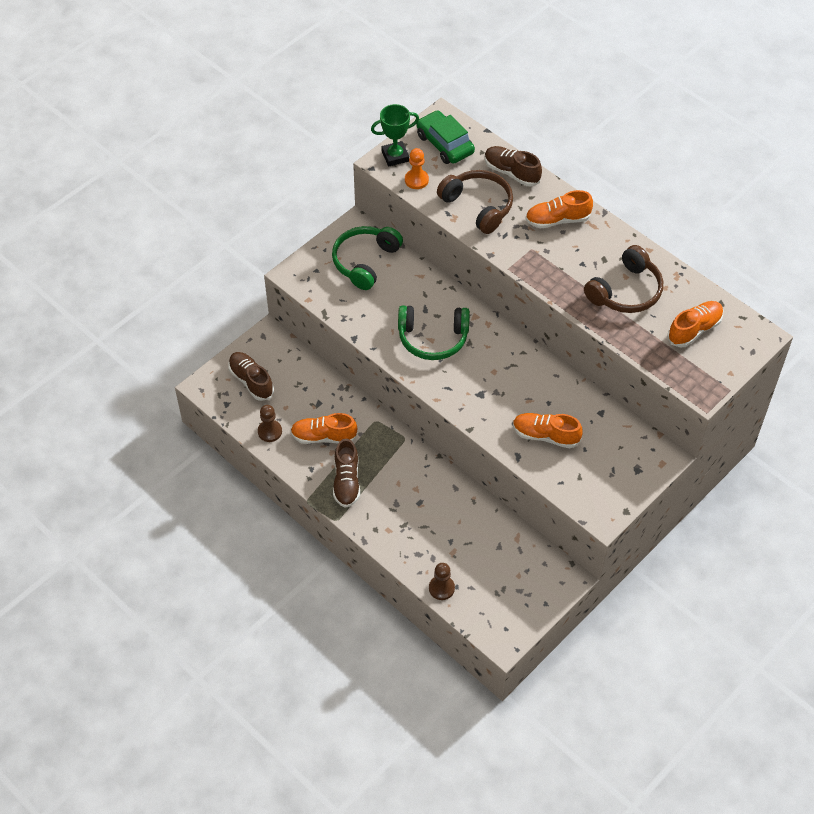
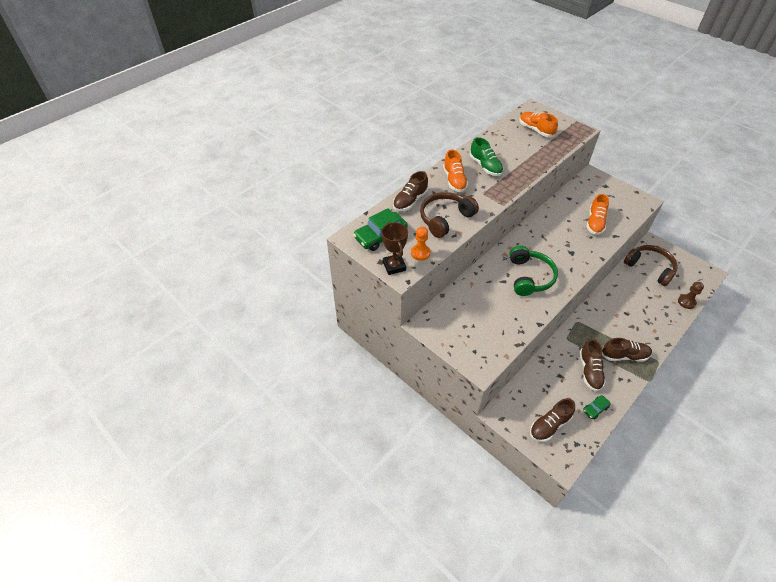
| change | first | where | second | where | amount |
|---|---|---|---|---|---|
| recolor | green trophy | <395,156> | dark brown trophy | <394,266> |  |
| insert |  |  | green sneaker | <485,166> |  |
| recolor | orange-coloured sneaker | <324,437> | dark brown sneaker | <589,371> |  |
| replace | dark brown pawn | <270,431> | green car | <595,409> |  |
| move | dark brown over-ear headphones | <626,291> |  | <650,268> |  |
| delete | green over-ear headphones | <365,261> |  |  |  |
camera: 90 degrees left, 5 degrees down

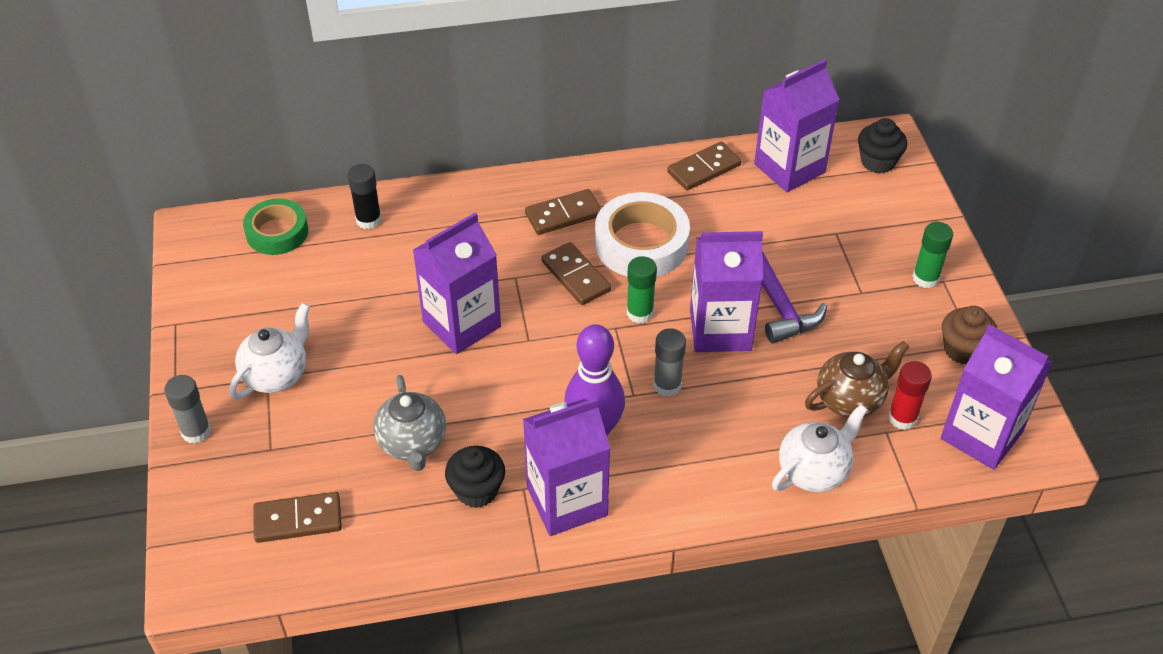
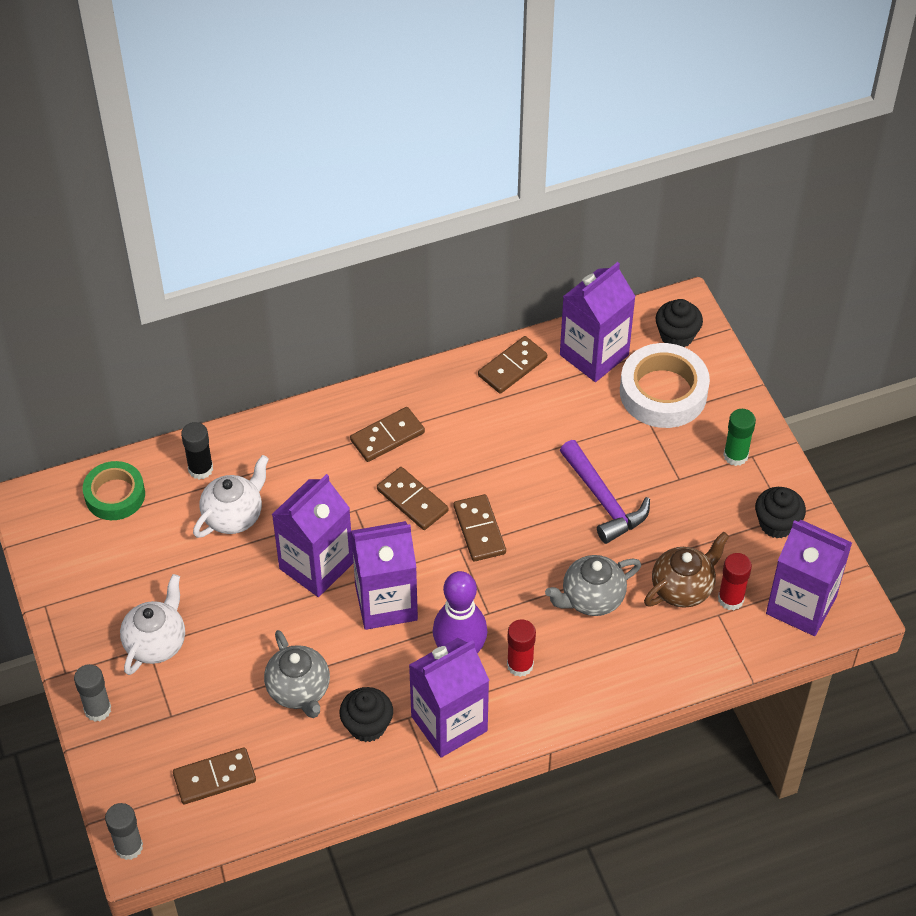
| change | first | where | second | where | amount |
|---|---|---|---|---|---|
| move | grey glue | <667,385> |  | <129,847> |  |
| move | snow-white china teapot | <814,471> |  | <234,516> |  |
| move | royal purple juice carton | <720,330> |  | <386,602> |  |
| replace | green glue | <640,313> | dark brown domino tile | <479,530> |  |
| insert |  |  | scarlet glue | <520,665> |  |
| insert |  |  | grey china teapot | <591,598> |  |
| move | snow-white tape | <641,243> |  | <663,392> |  |
| recolor | dark brown muffin | <963,350> | black muffin | <777,524> |  |
camera: 10 degrees left, 5 degrees up

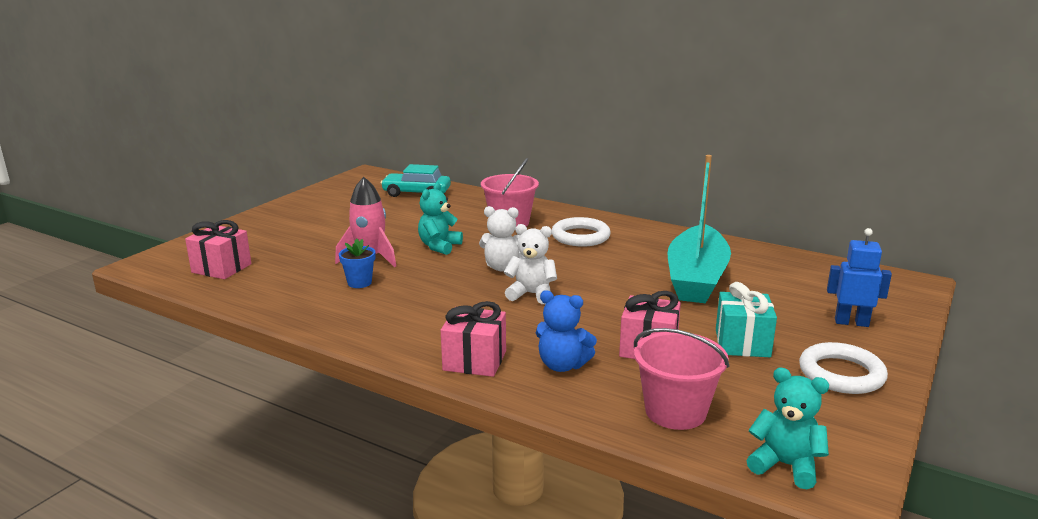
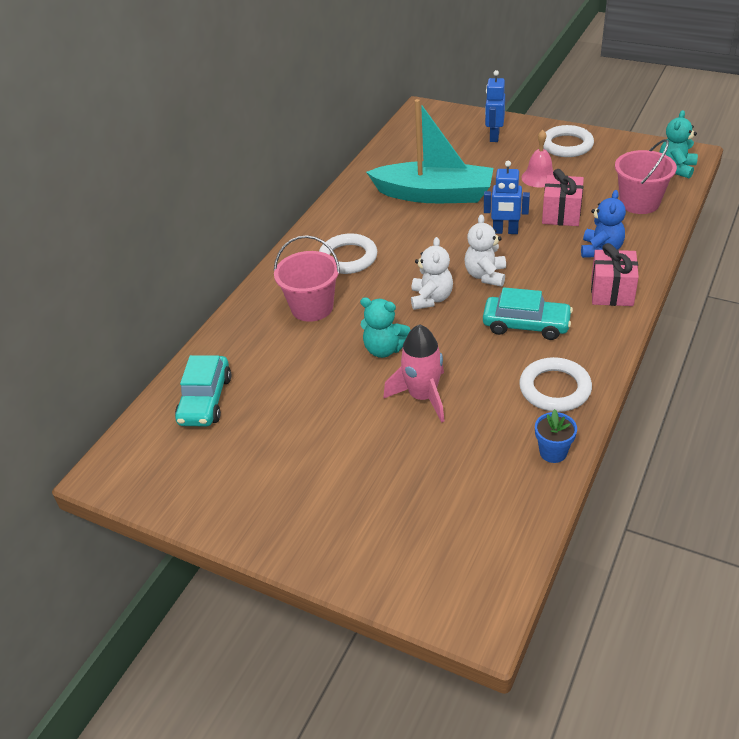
| change | first | where | second | where | amount |
|---|---|---|---|---|---|
| insert |  |  | teal car | <526,325> |  |
| insert |  |  | royal blue robot figure | <505,231> |  |
| insert |  |  | snow-white ring | <555,388> |  |
| replace | teal gift | <742,343> | rose-pink school bell | <539,177> |  |
| move | royal blue potted plant | <359,283> |  | <553,452> |  |
| delete | rose-pink gift | <221,268> |  |  |  |
camera: 90 degrees left, 20 degrees up

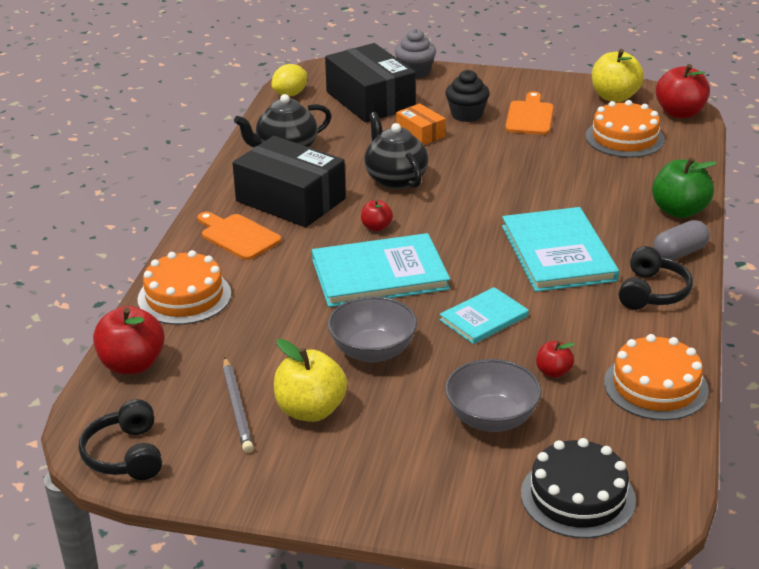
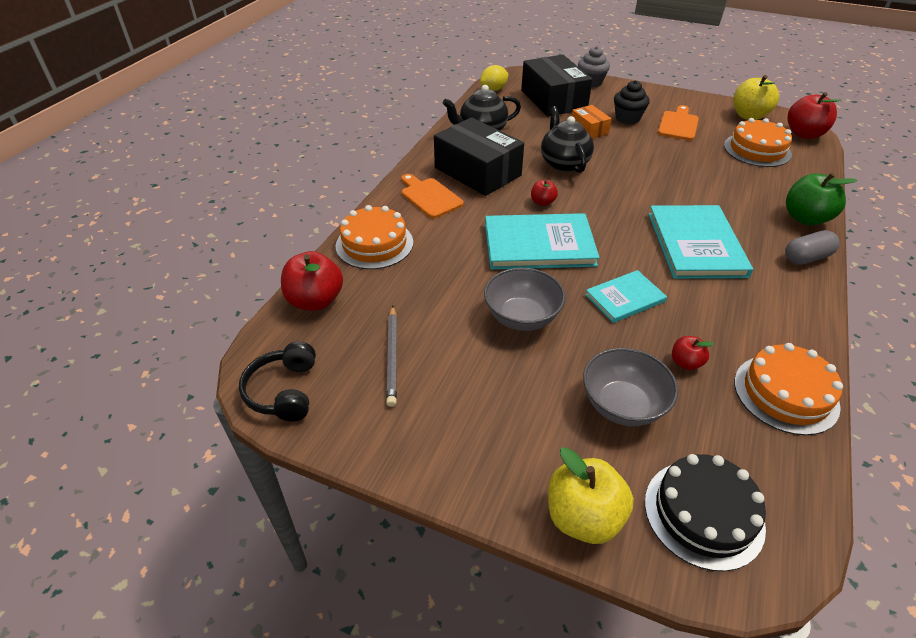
| change | first | where | second | where | amount |
|---|---|---|---|---|---|
| move | golden toy apple | <310,410> |  | <583,517> |  |
| delete | black over-ear headphones | <652,292> |  |  |  |
camera: 10 degrees right, 10 degrees up

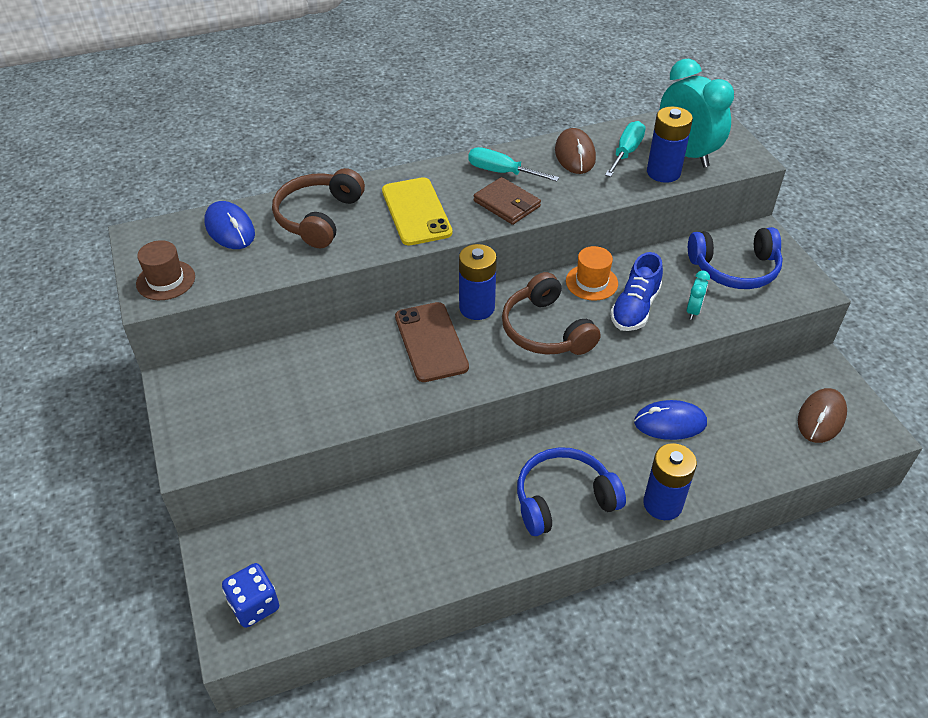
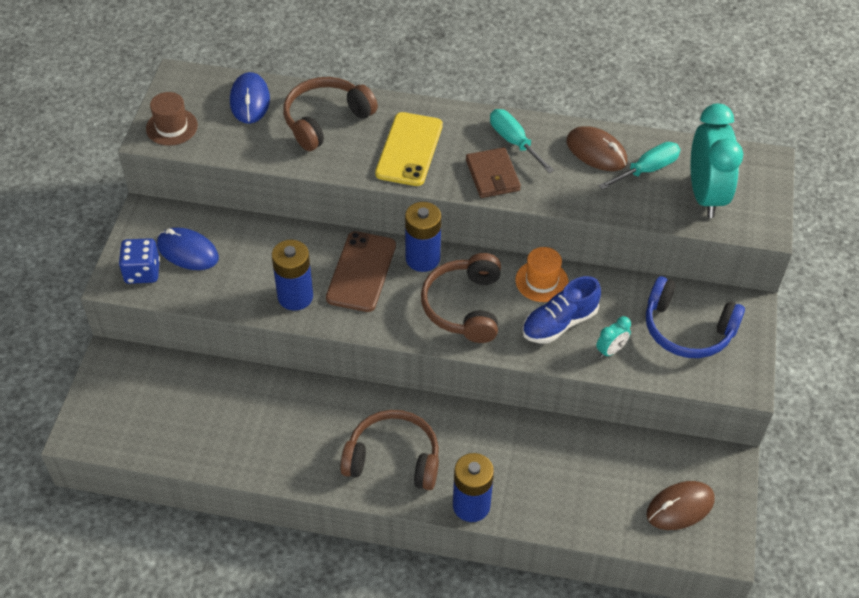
| change | first | where | second | where | amount |
|---|---|---|---|---|---|
| move | royal blue die | <254,605> |  | <142,272> |  |
| move | royal blue mouse | <670,423> |  | <187,251> |  |
| move | royal blue AA battery | <663,172> |  | <295,296> |  |
| recolor | royal blue over-ear headphones | <563,499> | dark brown over-ear headphones | <393,459> |  |
| rotate | dark brown mouse | <575,155> |  | <596,152> | 75 degrees counterclockwise |
camera: 30 degrees right, 5 degrees up

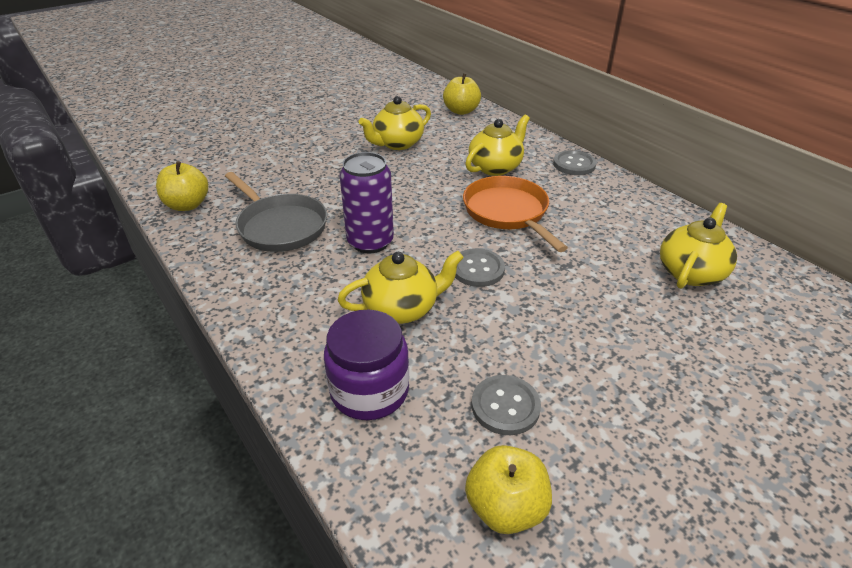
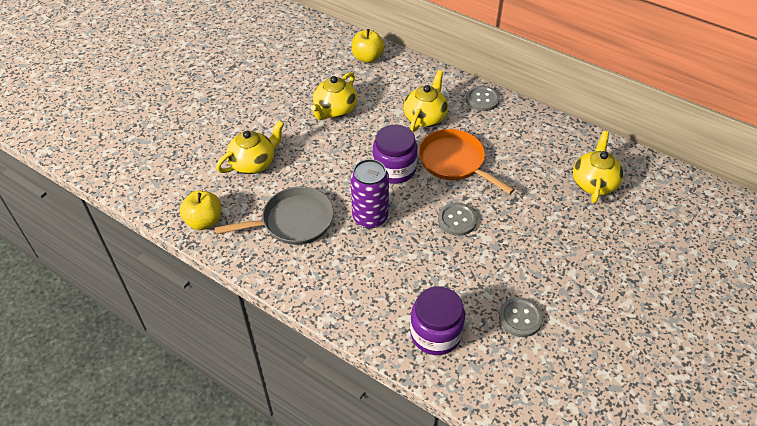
| change | first | where | second | where | amount |
|---|---|---|---|---|---|
| rotate | grey skillet | <280,226> |  | <293,221> | 45 degrees counterclockwise |
| move | golden china teapot | <402,308> |  | <253,163> |  |
| insert |  |  | royal purple jam jar | <394,169> |  |
| delete | golden toy apple | <505,507> |  |  |  |
camera: 20 degrees left, 10 degrees up

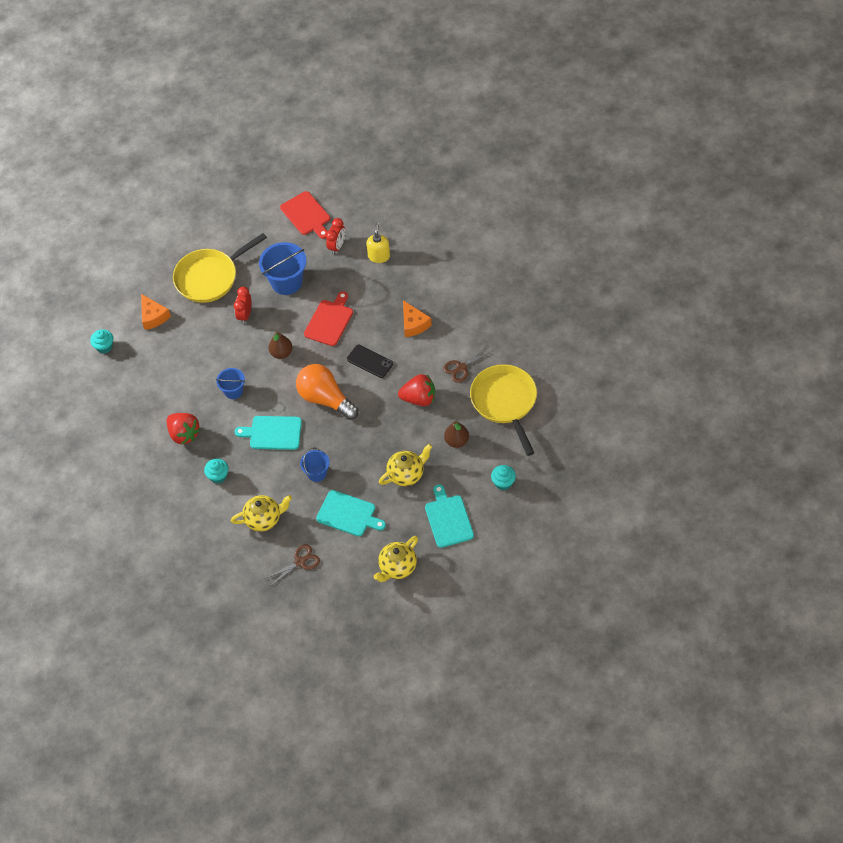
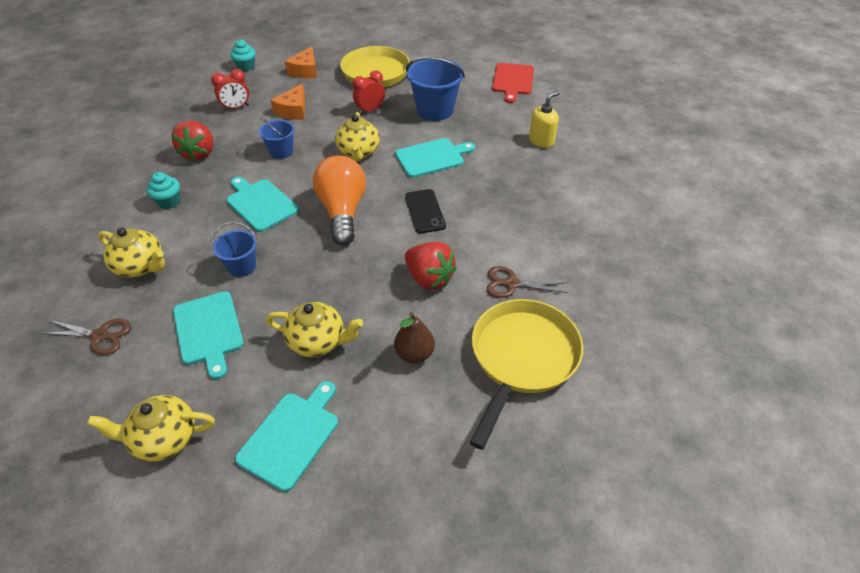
| change | first | where | second | where | amount |
|---|---|---|---|---|---|
| move | scarlet bedside clock | <337,246> |  | <236,108> |  |
| move | orange-coloured cheese | <414,324> |  | <293,110> |  |
| replace | dark brown toy pear | <281,353> | golden china teapot | <358,152> |  |
| recolor | scarlet chopping board | <329,321> | teal chopping board | <432,157> |  |
| delete | teal muffin | <503,483> |  |  |  |
camera: 40 degrees right, 10 degrees down

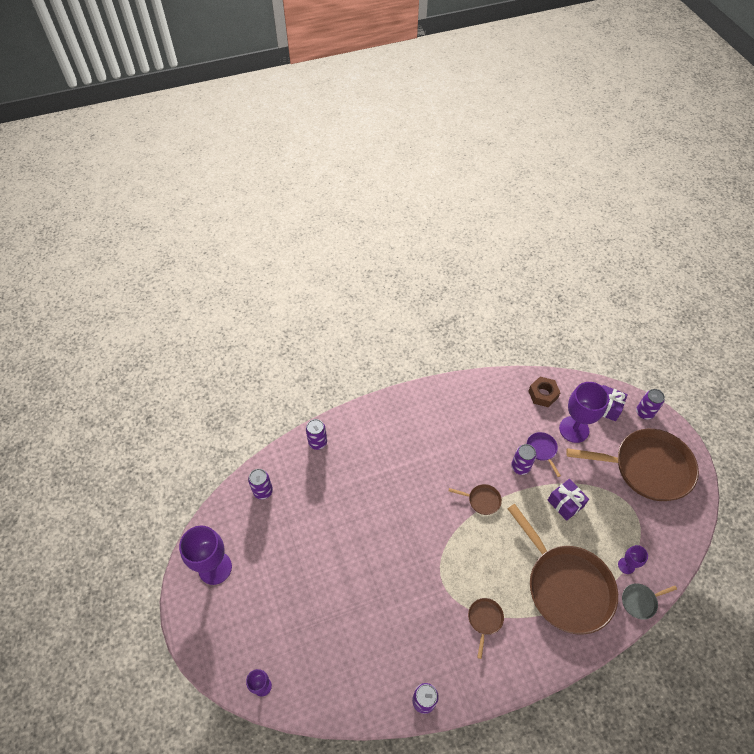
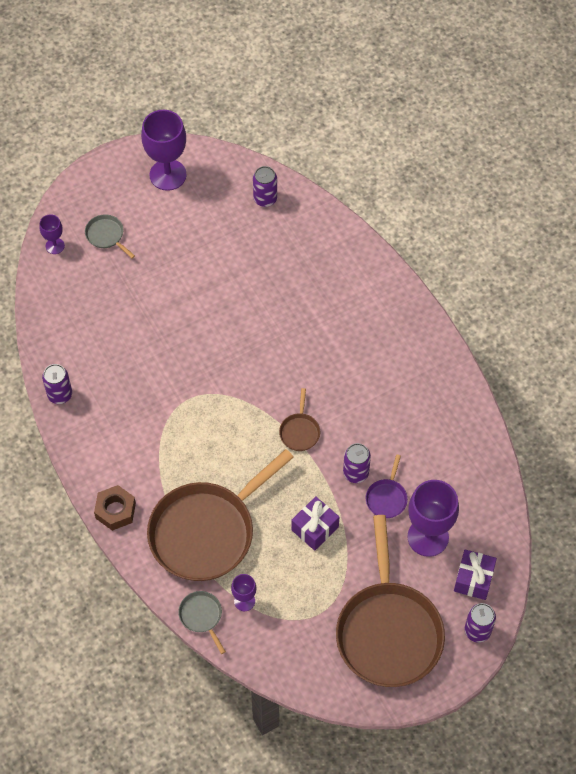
| change | first | where | second | where | amount |
|---|---|---|---|---|---|
| insert |  |  | grey skillet | <106,235> |  |
| move | dark brown hex nut | <543,394> |  | <115,511> |  |
| rotate | royal purple skillet | <542,450> |  | <387,498> | 135 degrees clockwise |
| delete | royal purple soda can | <317,442> |  |  |  |
| delete | dark brown skillet | <484,620> |  |  |  |
camera: 80 degrees right, 5 degrees up

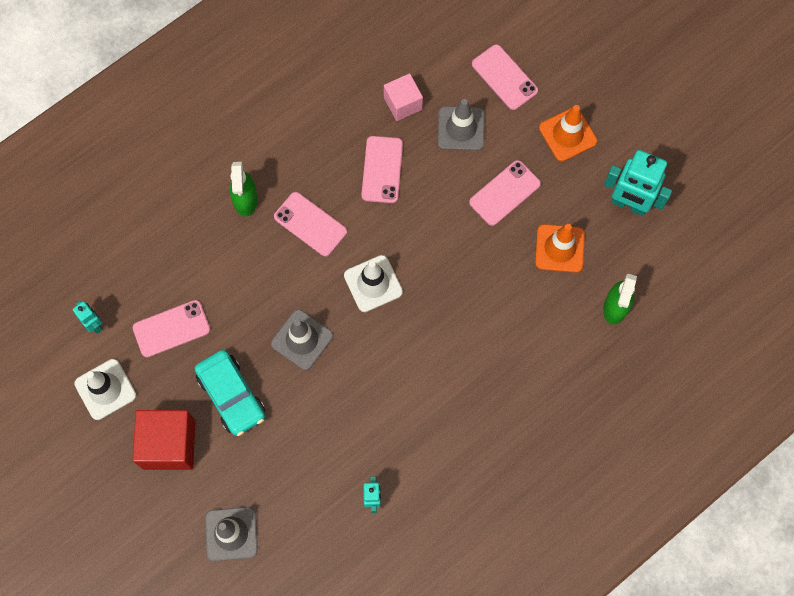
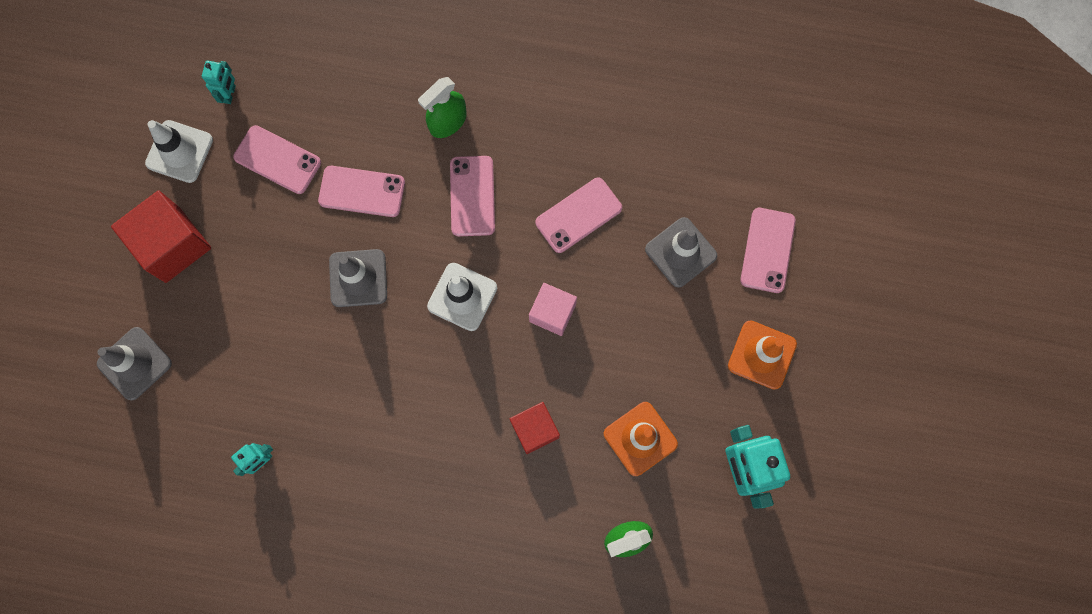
| change | first | where | second | where | amount |
|---|---|---|---|---|---|
| move | rose-pink phone | <504,193> |  | <362,191> |  |
| insert |  |  | scarlet cube | <535,429> |  |
| move | rose-pink cube | <403,103> |  | <552,313> |  |
| delete | teal car | <231,395> |  |  |  |
camera: 50 degrees right, 5 degrees up

